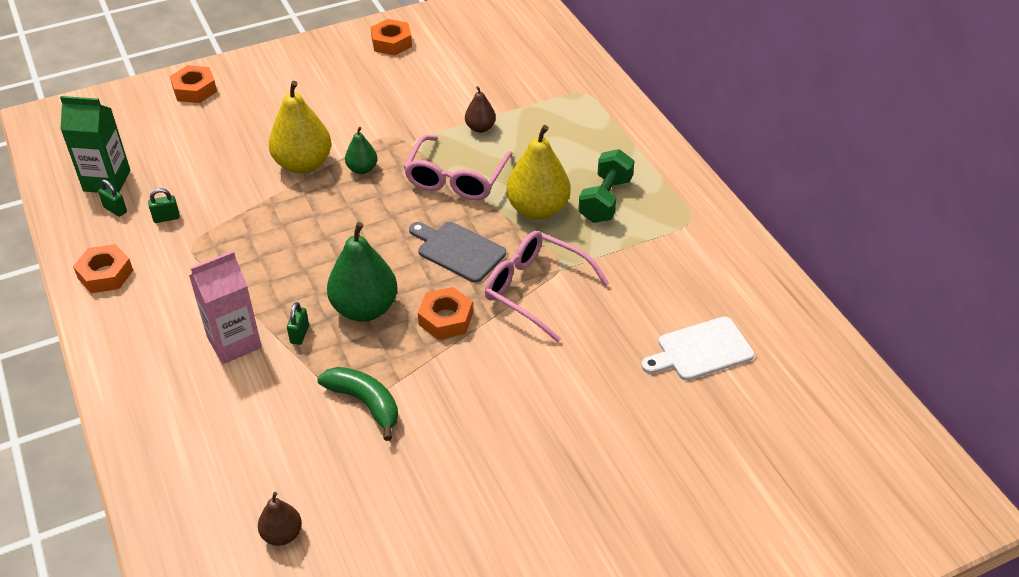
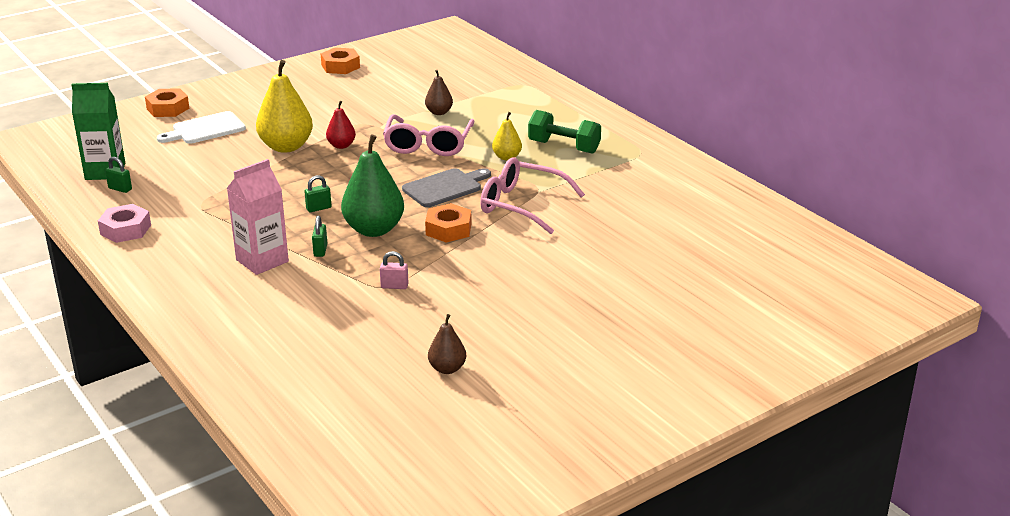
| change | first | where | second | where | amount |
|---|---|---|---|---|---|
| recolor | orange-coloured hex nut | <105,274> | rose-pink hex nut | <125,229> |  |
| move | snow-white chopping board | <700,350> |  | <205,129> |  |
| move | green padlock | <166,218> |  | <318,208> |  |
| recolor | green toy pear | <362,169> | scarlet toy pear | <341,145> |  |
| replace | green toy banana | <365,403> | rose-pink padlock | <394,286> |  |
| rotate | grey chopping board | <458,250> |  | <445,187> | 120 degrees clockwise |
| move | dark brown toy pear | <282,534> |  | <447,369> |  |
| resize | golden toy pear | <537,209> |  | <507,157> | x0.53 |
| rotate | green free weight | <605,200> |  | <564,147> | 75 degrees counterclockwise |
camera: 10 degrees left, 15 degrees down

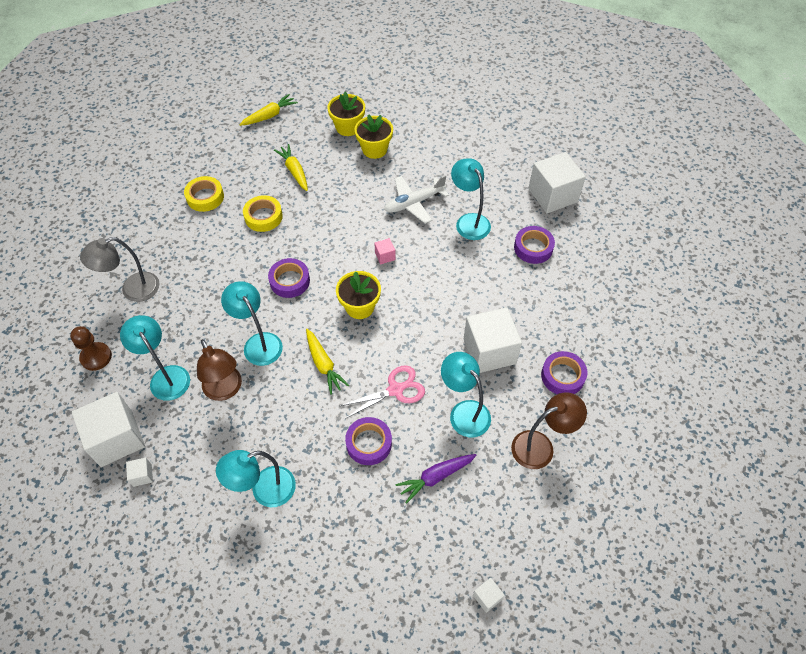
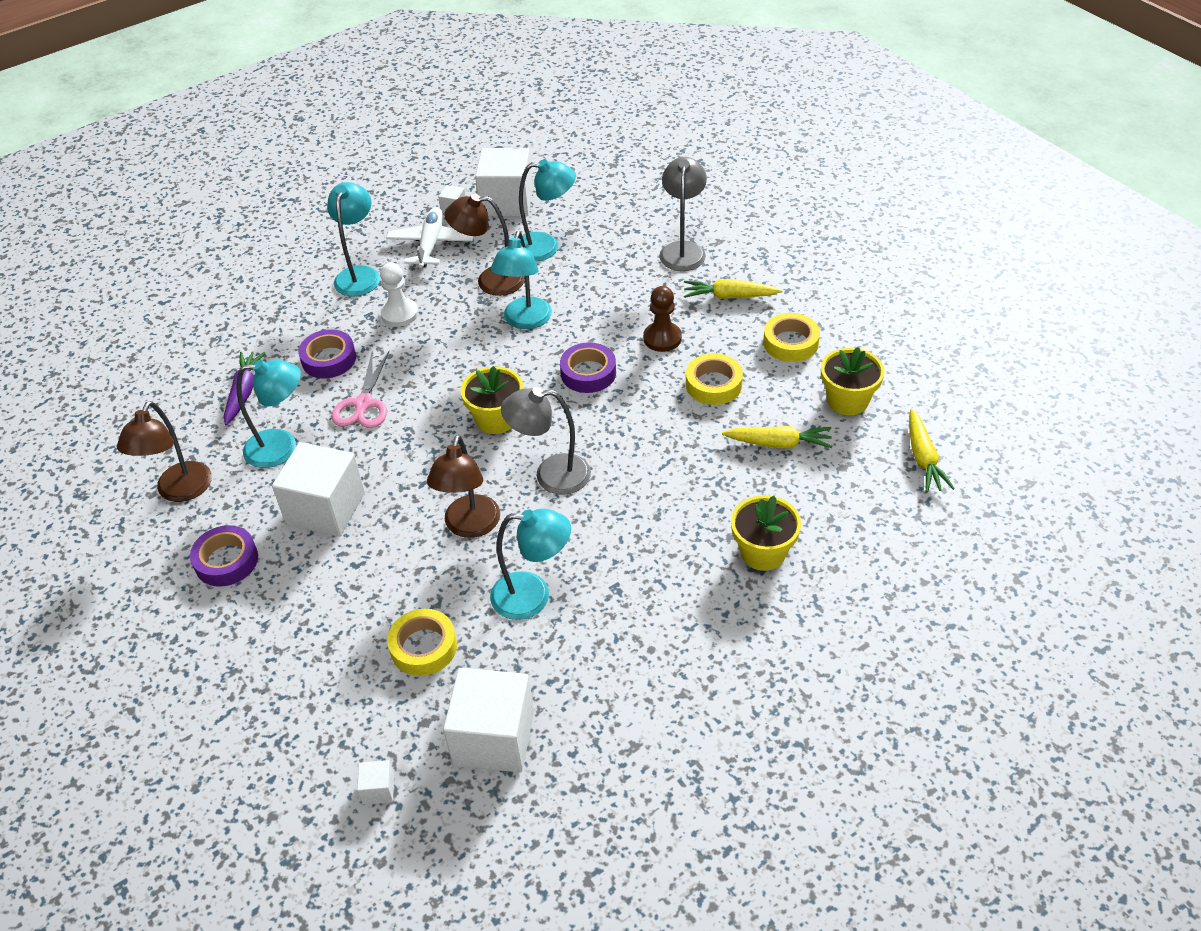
| change | first | where | second | where | amount |
|---|---|---|---|---|---|
| move | snow-white cube | <487,597> |  | <378,789> |  |
| insert |  |  | snow-white pawn | <399,314> |  |
| move | snow-white toy plane | <414,203> |  | <431,244> |  |
| recolor | royal purple tape | <533,248> | golden tape | <423,647> |  |
| insert |  |  | dark brown lamp | <470,526> |  |
| rotate | teal lamp | <258,343> |  | <525,321> | 105 degrees clockwise |
| replace | rose-pink cube | <385,256> | grey lamp | <551,475> |  |
| move | dark brown pawn | <96,357> |  | <662,338> |  |
| move | golden toy carrot | <323,364> |  | <730,296> |  |
| move | golden potted plant | <348,127> |  | <847,400> |  |
camera: 125 degrees right, 10 degrees down

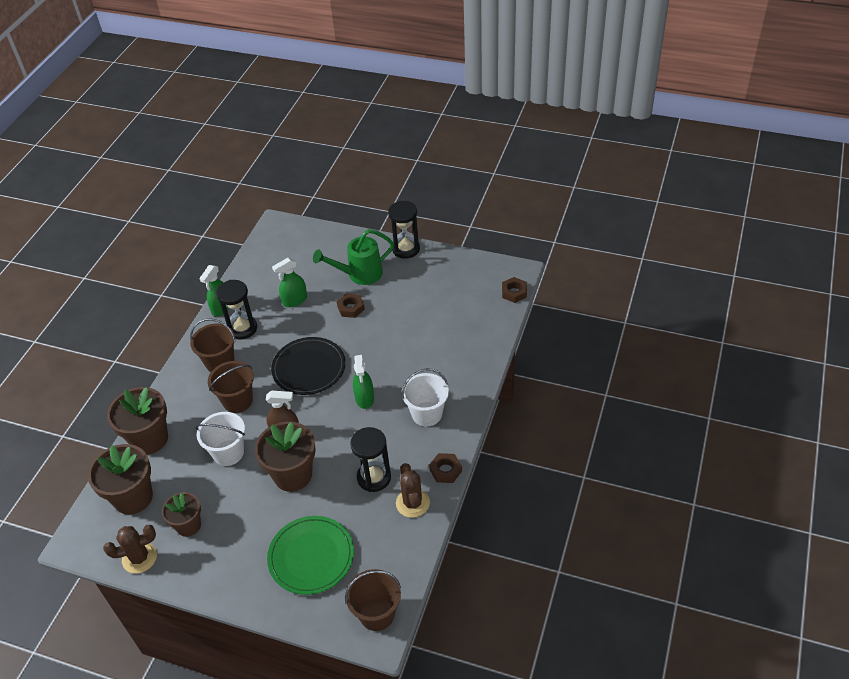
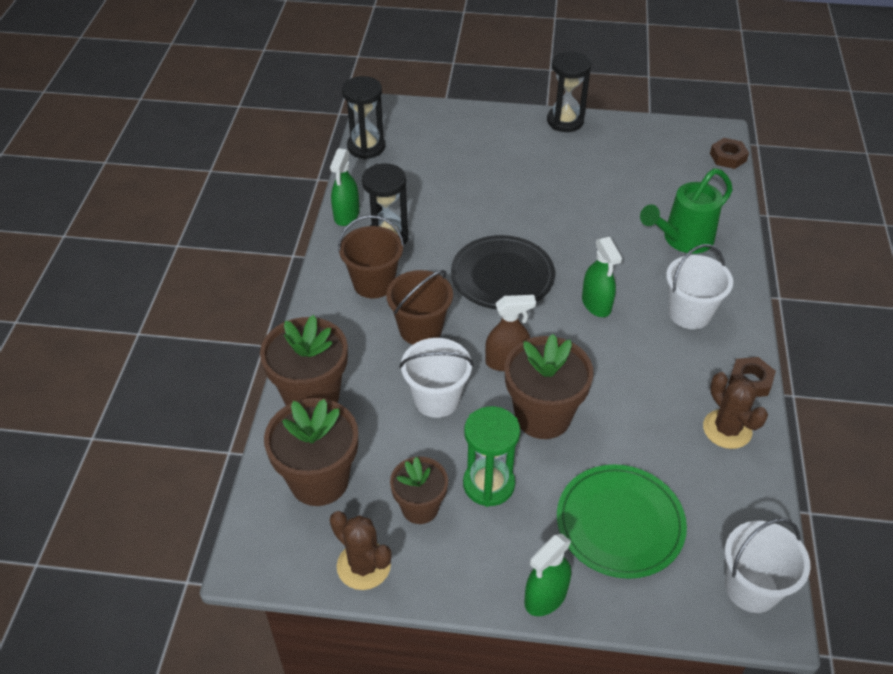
| change | first | where | second | where | amount |
|---|---|---|---|---|---|
| rotate | dark brown prickly plant | <139,558> |  | <363,566> | 75 degrees clockwise |
| move | black hourglass | <374,477> |  | <366,147> |  |
| insert |  |  | green hourglass | <488,484> |  |
| move | green spray bottle | <294,300> |  | <545,597> |  |
| move | green watering can | <360,274> |  | <682,239> |  |
| recolor | dark brown bucket | <377,614> | snow-white bucket | <751,588> |  |
| delete | dark brown hex nut | <351,308> |  |  |  |
camera: 15 degrees left, 0 degrees up

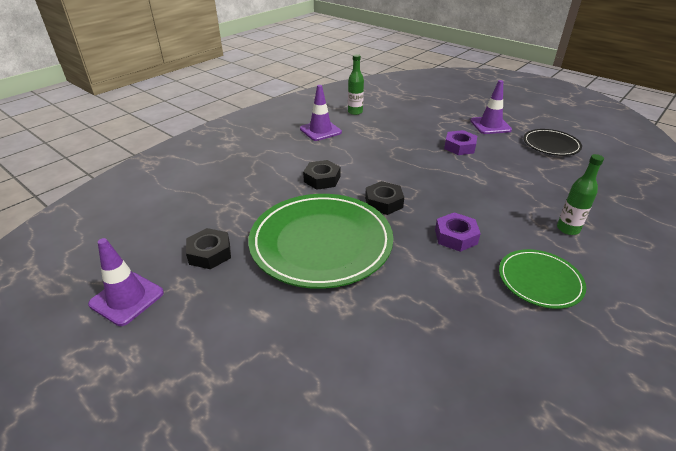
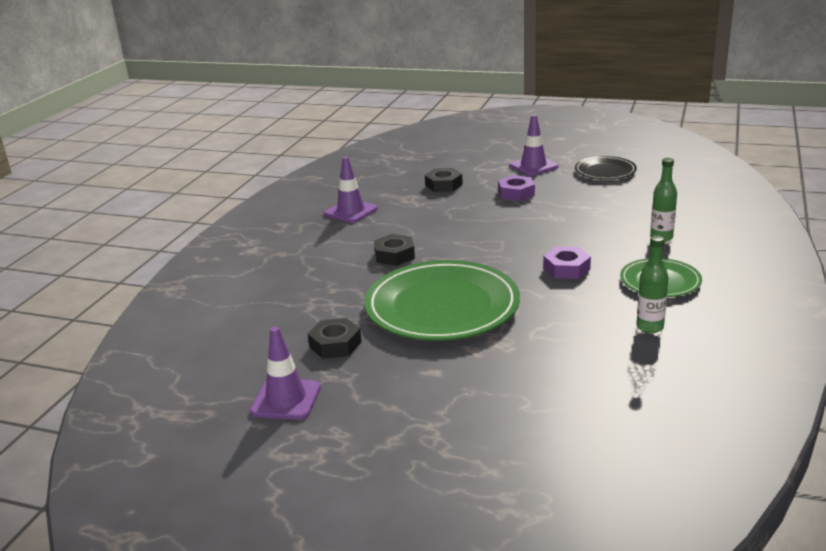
| change | first | where | second | where | amount |
|---|---|---|---|---|---|
| move | black hex nut | <383,202> |  | <443,185> |  |
| move | green drink bottle | <355,112> |  | <649,327> |  |
camera: 20 degrees left, 10 degrees down

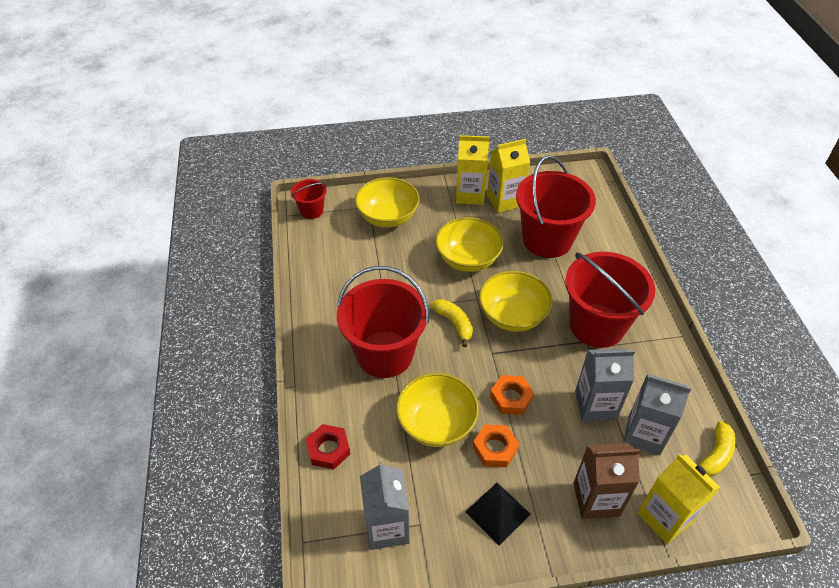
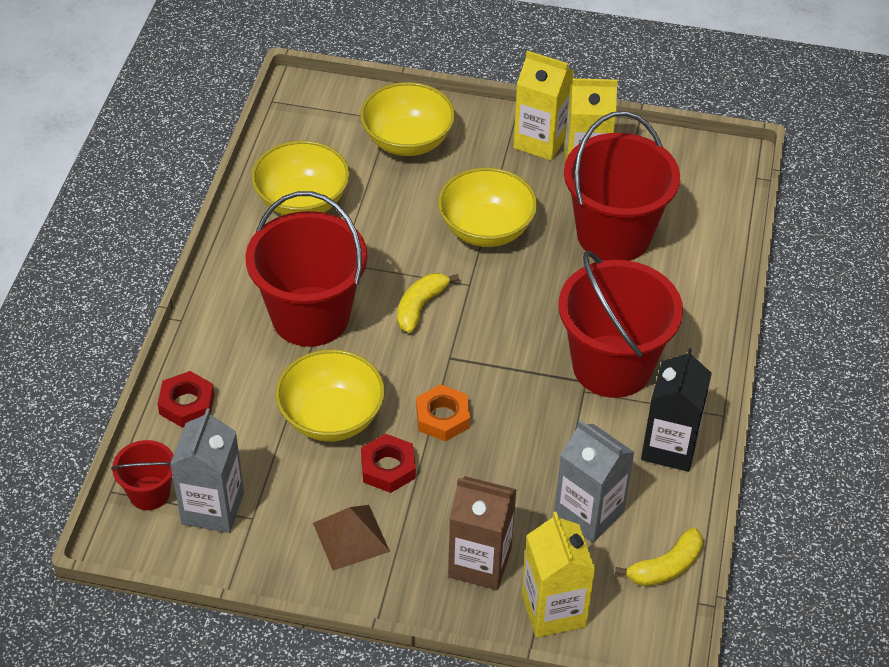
| change | first | where | second | where | amount |
|---|---|---|---|---|---|
| move | scarlet bucket | <311,211> |  | <149,493> |  |
| move | golden deep dish | <512,316> |  | <302,201> |  |
| recolor | black pyramid shape | <497,513> | dark brown pyramid shape | <351,537> |  |
| recolor | orange-coloured hex nut | <495,448> | scarlet hex nut | <388,468> |  |
| rotate | golden toy banana | <454,323> |  | <420,306> | 135 degrees counterclockwise |
| insert |  |  | black juice carton | <669,447> |  |
| delete | grey juice carton | <595,405> |  |  |  |
camera: 20 degrees right, 0 degrees up

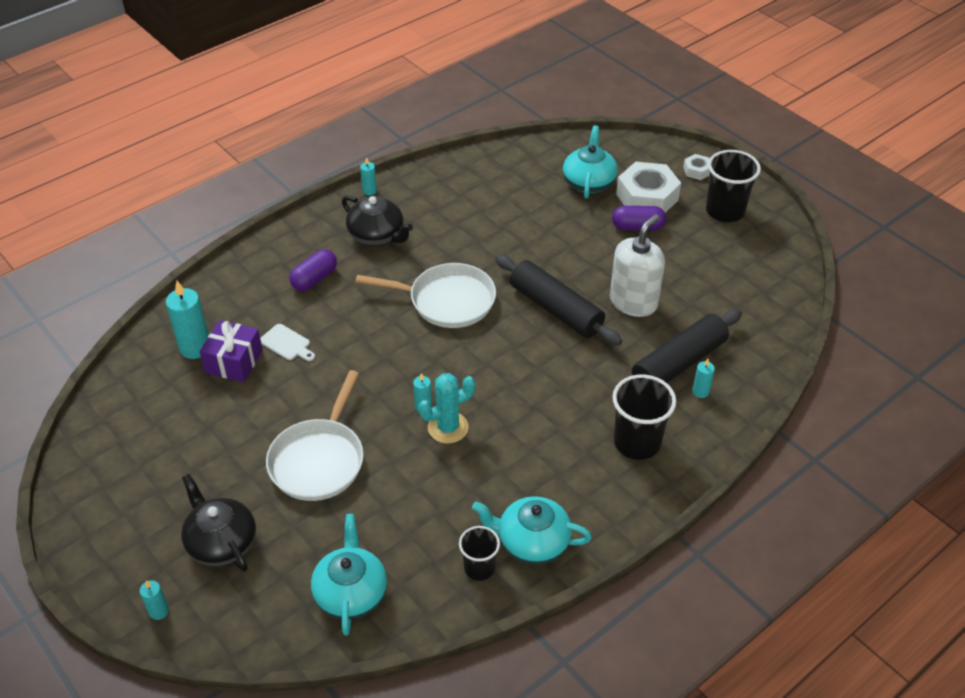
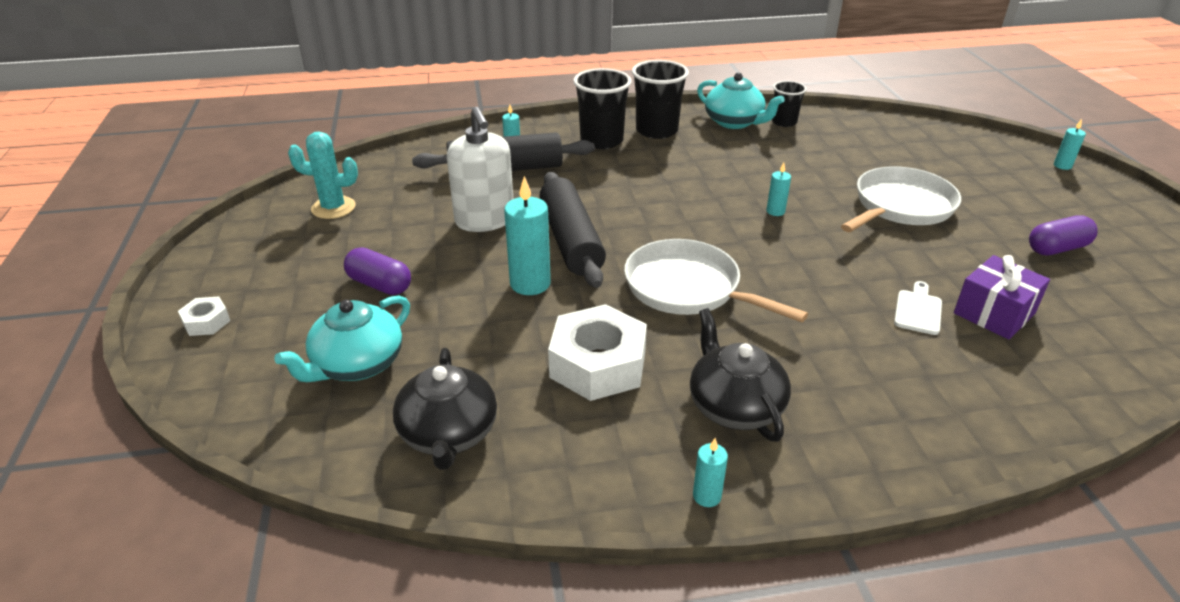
| change | first | where | second | where | amount |
|---|---|---|---|---|---|
| move | teal prickly plant | <448,427> |  | <333,208> |  |
| move | black china teapot | <221,542> |  | <448,434> |  |
| rotate | snow-white soap pump | <633,302> |  | <484,220> | 90 degrees counterclockwise |
| move | teal pillar candle | <195,348> |  | <530,284> |  |
| move | snow-white hex nut | <647,197> |  | <598,364> |  |
| move | black cup | <725,211> |  | <656,131> |  |
| rotate | snow-white chopping board | <287,343> |  | <918,310> | 45 degrees clockwise |
| move | royal purple capsule | <314,279> |  | <1057,248> |  |
| delete | teal china teapot | <351,592> |  |  |  |
camera: 150 degrees left, 10 degrees down

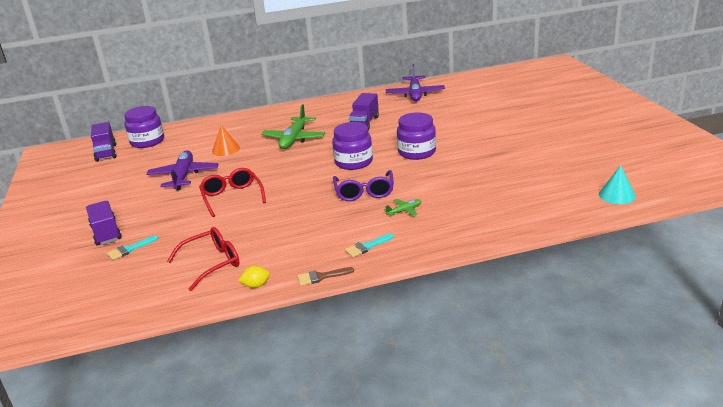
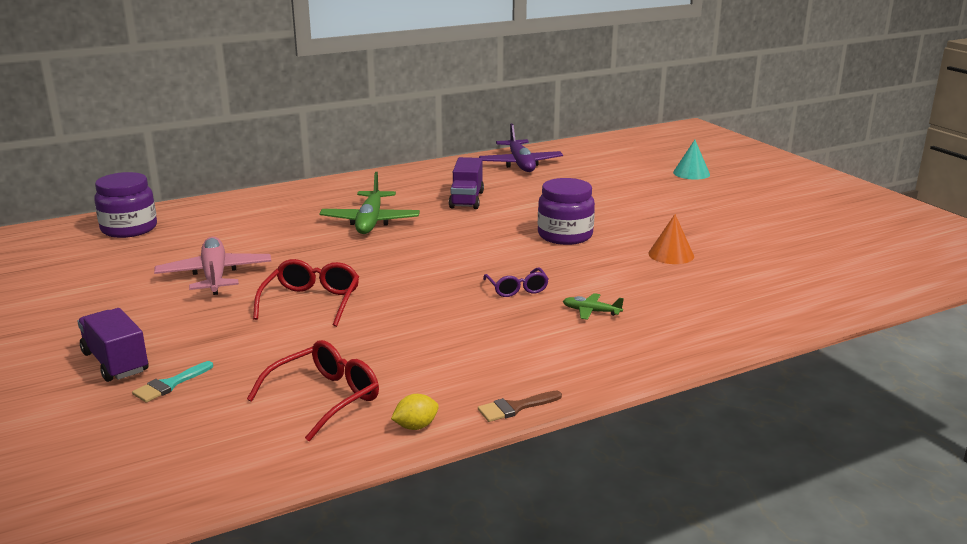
| change | first | where | second | where | amount |
|---|---|---|---|---|---|
| recolor | royal purple toy plane | <183,176> | rose-pink toy plane | <215,275> |  |
| rotate | scarlet glasses | <232,197> |  | <311,302> | 45 degrees clockwise |
| resize | royal purple glasses | <364,192> |  | <517,289> | x0.65 |
| rotate | green toy plane | <404,211> |  | <591,311> | 120 degrees counterclockwise |
| move | orange-coloured cone shape | <226,149> |  | <671,254> |  |
| move | teal cone shape | <617,195> |  | <691,173> |  |
| delete | royal purple toy truck | <106,153> |  |  |  |
| delete | royal purple jam jar | <353,162> |  |  |  |
| delete | teal paintbrush | <367,247> |  |  |  |
camera: 15 degrees left, 5 degrees down

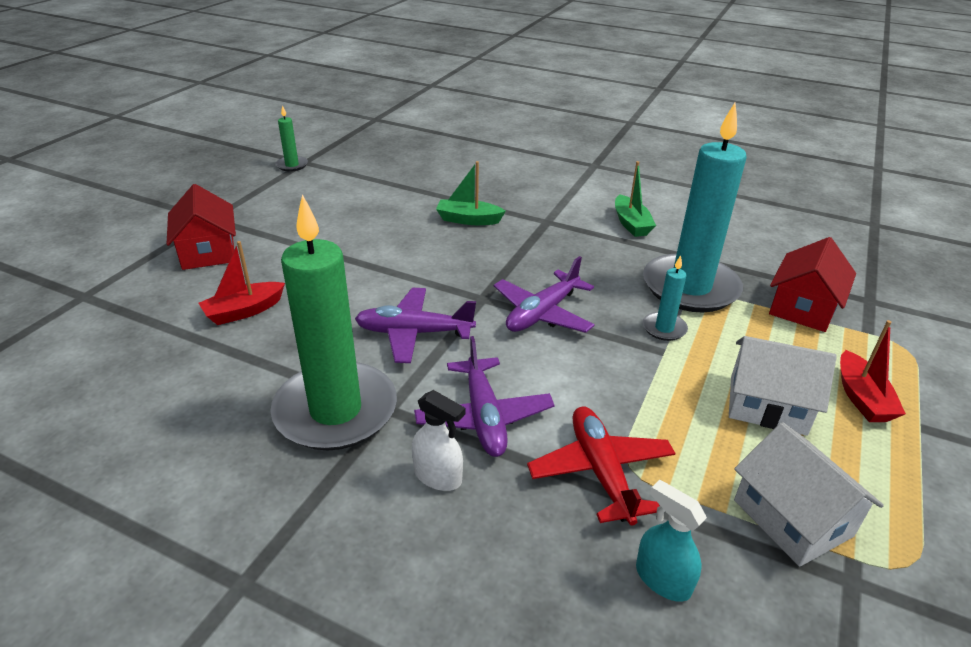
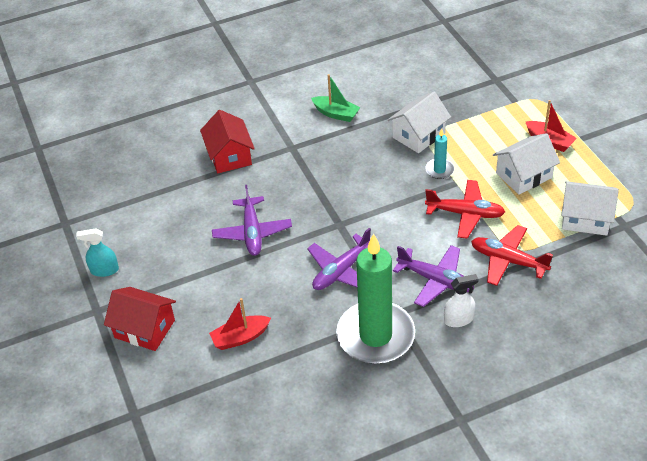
| change | first | where | second | where | amount |
|---|---|---|---|---|---|
| move | teal spray bottle | <662,579> |  | <104,270> |  |
| move | scarlet house | <803,307> |  | <229,156> |  |
| rotate | scarlet toy boat | <244,311> |  | <240,337> | 60 degrees clockwise |
| move | royal purple toy plane | <542,313> |  | <252,232> |  |
| replace | teal pillar candle | <690,287> | snow-white house | <418,135> |  |
| insert |  |  | scarlet toy plane | <465,214> |  |
| delete | green pillar candle | <292,165> |  |  |  |
| delete | green toy boat | <468,220> |  |  |  |
camera: 45 degrees left, 10 degrees up

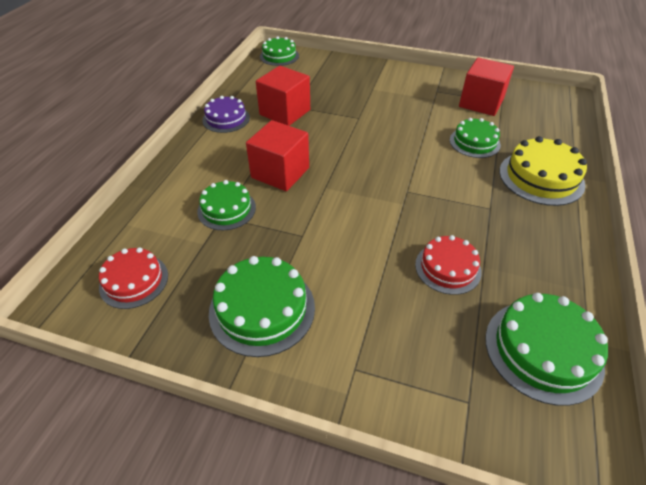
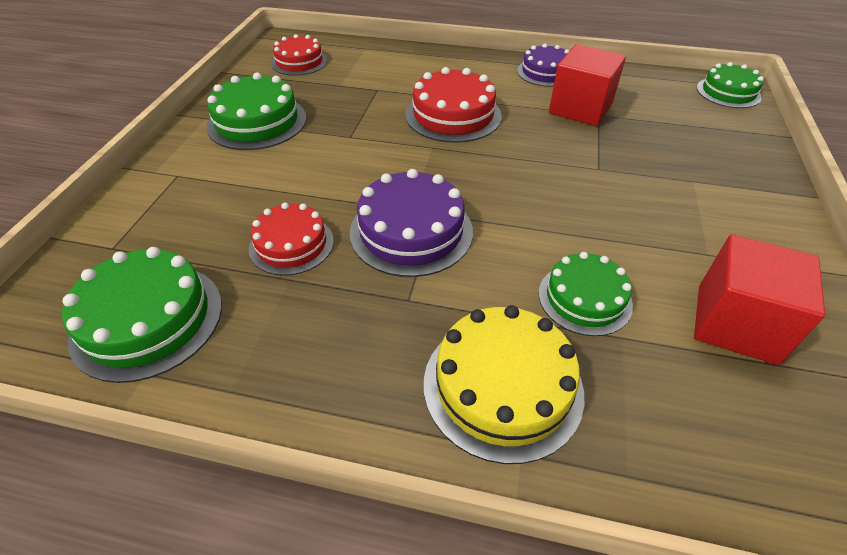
| change | first | where | second | where | amount |
|---|---|---|---|---|---|
| insert |  |  | royal purple cake | <411,231> |  |
| replace | scarlet cube | <280,173> | scarlet cake | <453,115> |  |
| delete | green cake | <226,209> |  |  |  |
camera: 85 degrees right, 0 degrees up

